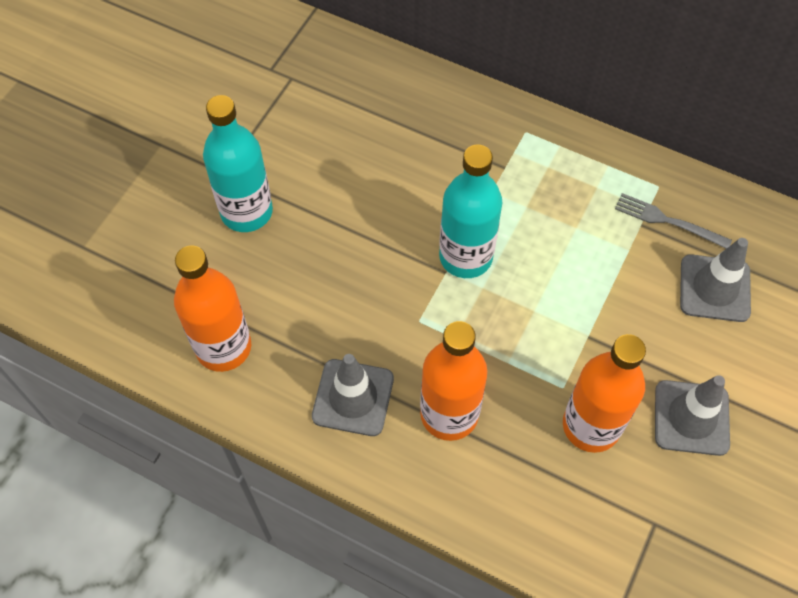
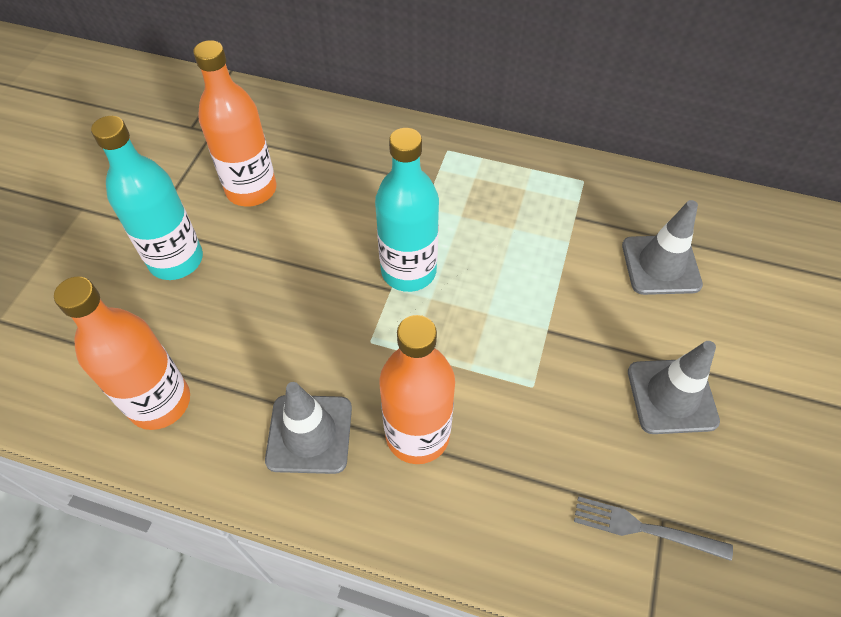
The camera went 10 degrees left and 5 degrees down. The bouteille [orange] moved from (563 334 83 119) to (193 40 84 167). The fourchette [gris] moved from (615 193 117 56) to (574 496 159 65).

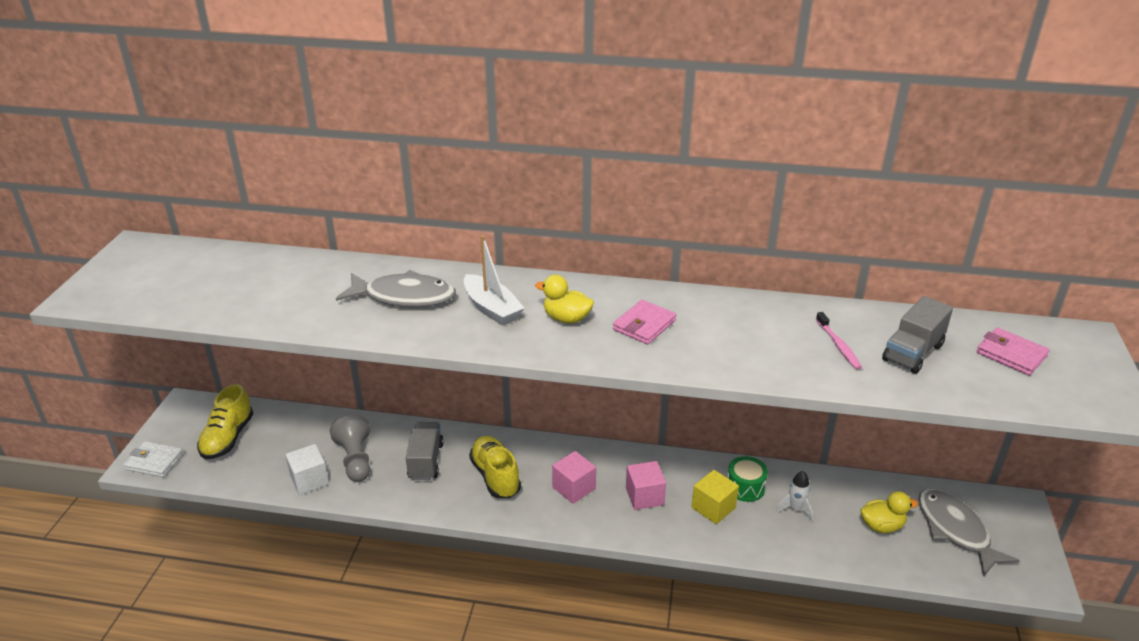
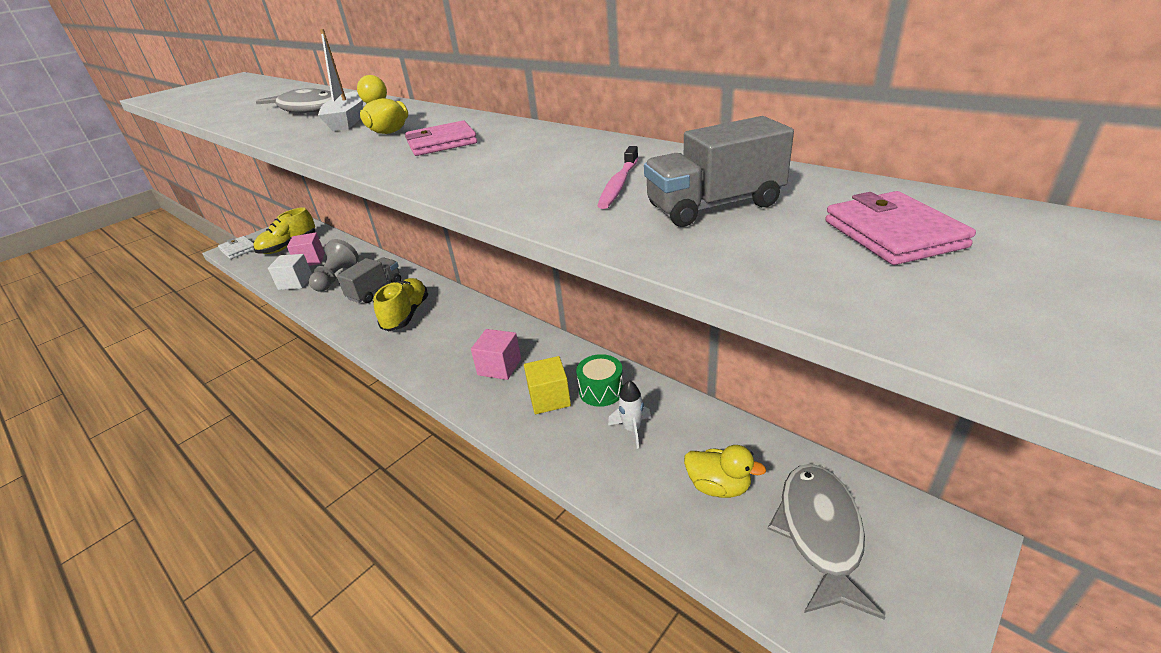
The camera went 35 degrees right and 0 degrees up. The cube [rose] moved from (552 451 44 53) to (287 232 38 34).

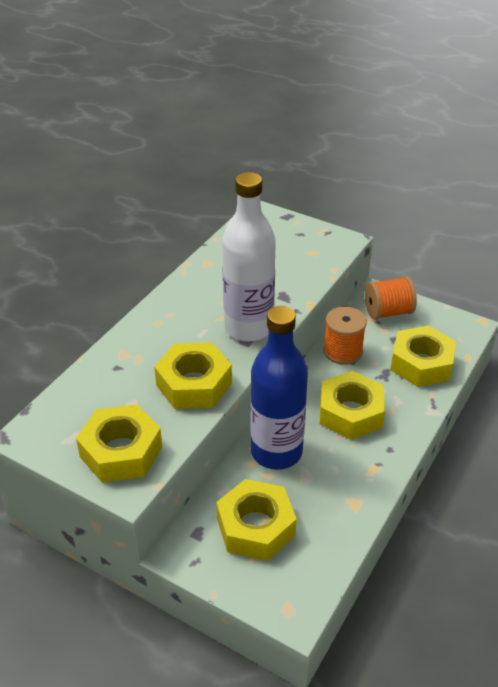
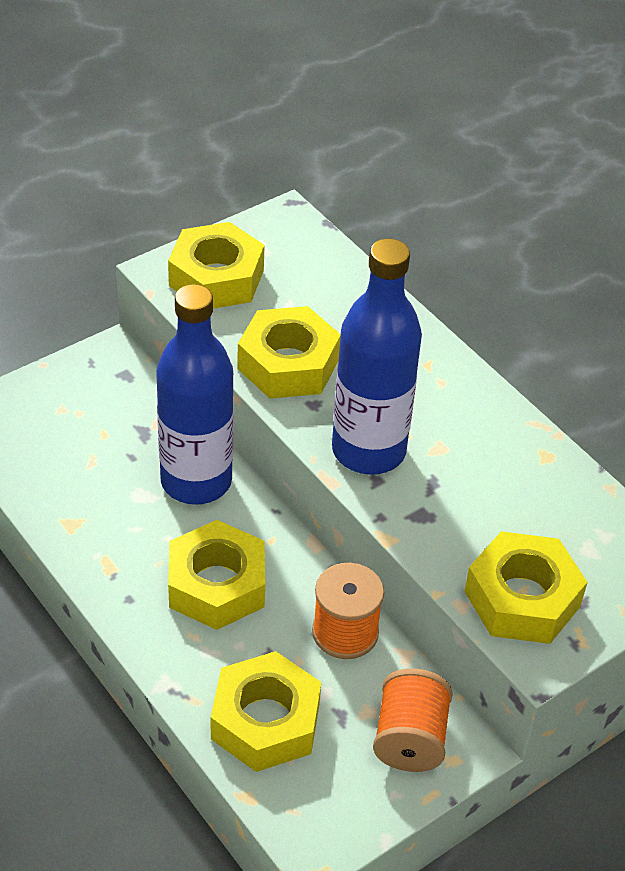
The camera went 110 degrees right and 5 degrees up. The écrou [jaune] moved from (216 479 81 82) to (464 531 123 113). The bouteille [blanc] at (222 172 54 170) became the bouteille [bleu] at (332 239 90 236).

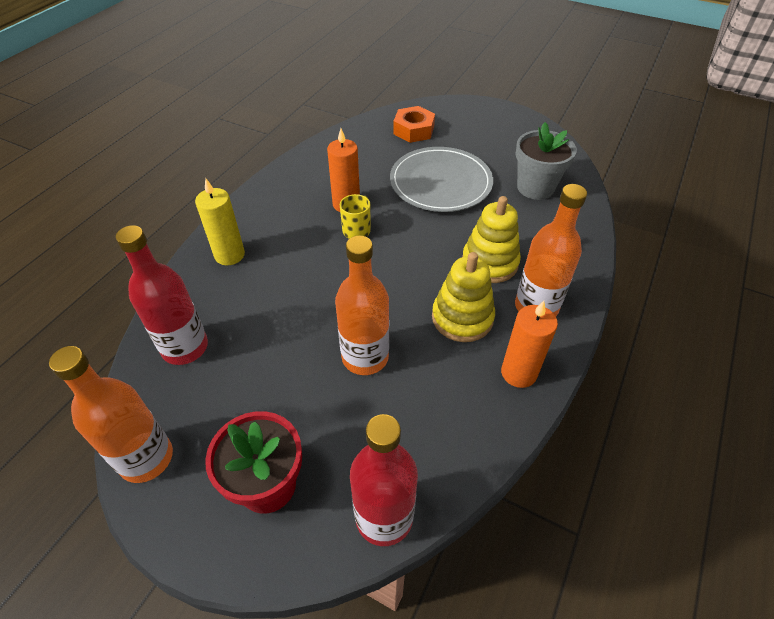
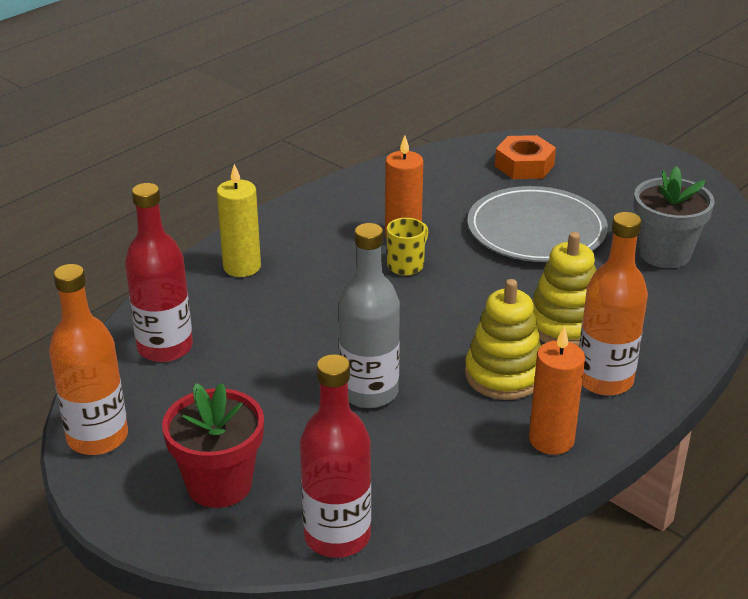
The camera went 15 degrees right and 15 degrees down. The bouteille [orange] at (335 236 54 139) became the bouteille [gris] at (339 223 61 185).

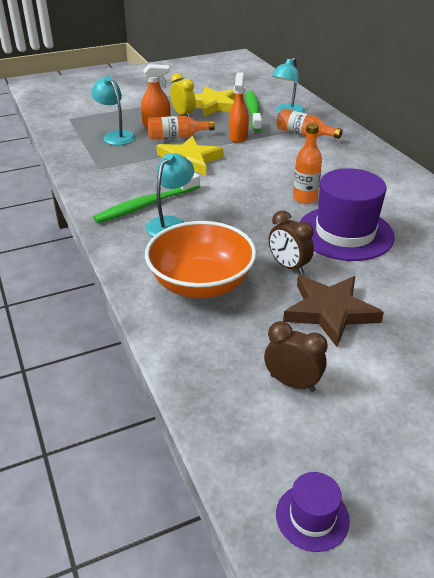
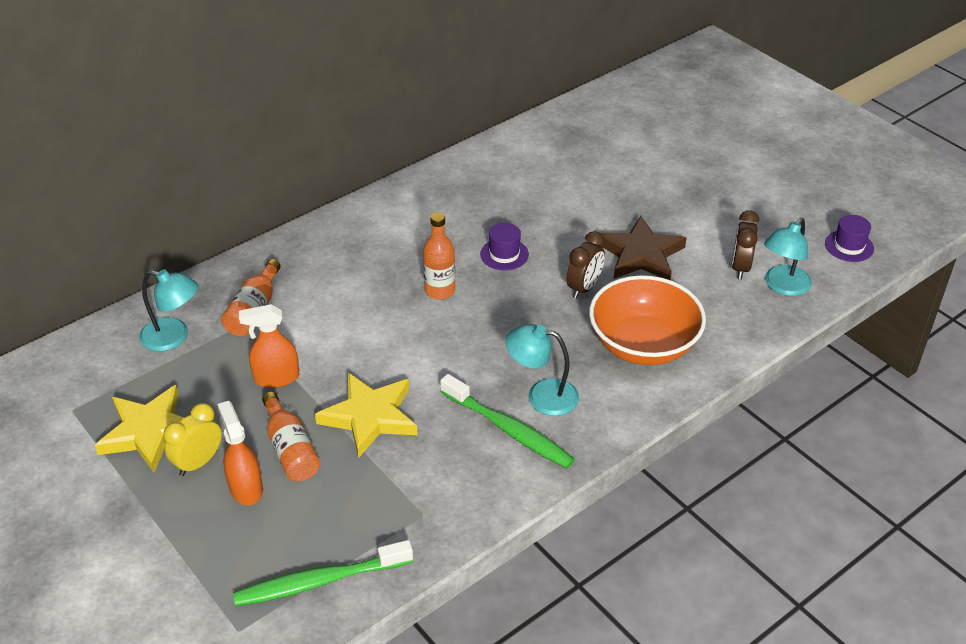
The camera went 105 degrees left and 5 degrees up. The lampe [turquoise] moved from (91 76 44 69) to (764 218 48 78). The brosse à dents [vert] moved from (246 90 16 42) to (233 540 180 66). The chapeau [violet] at (299 168 95 93) changed to 0.46 times the size.

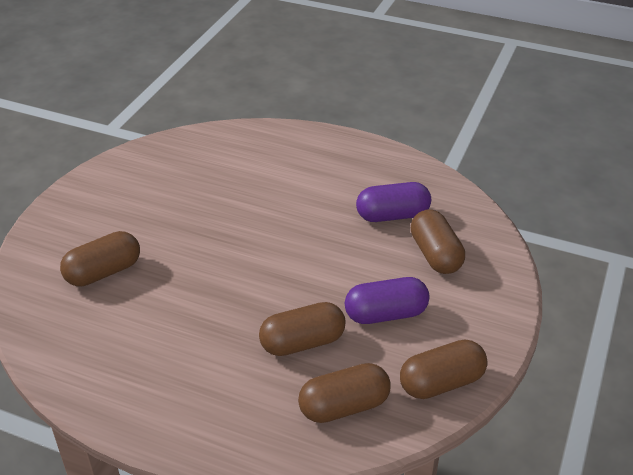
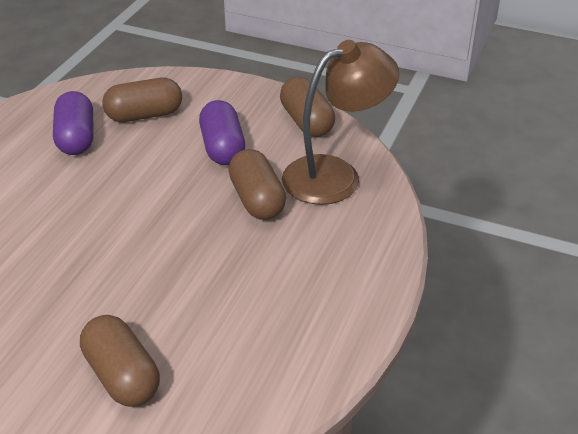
The camera went 90 degrees left and 0 degrees up. The gélule [marron] at (298 363 93 60) was replaced by the lampe [marron] at (282 40 117 165).

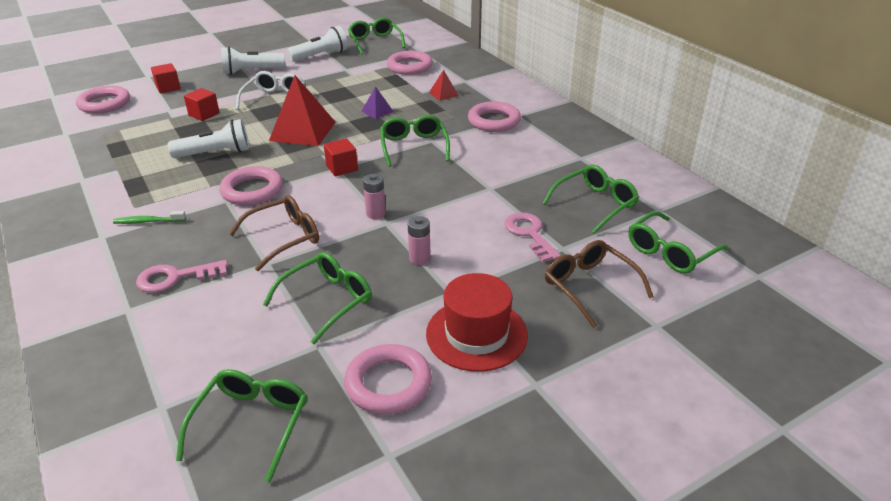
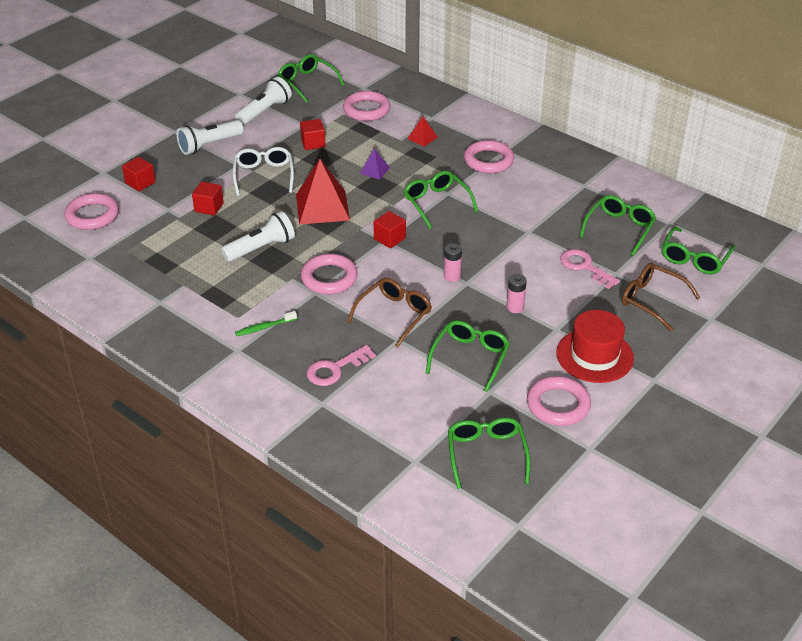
The camera went 20 degrees left and 5 degrees up. The cube [rouge] at (300 119 26 31) appeared.

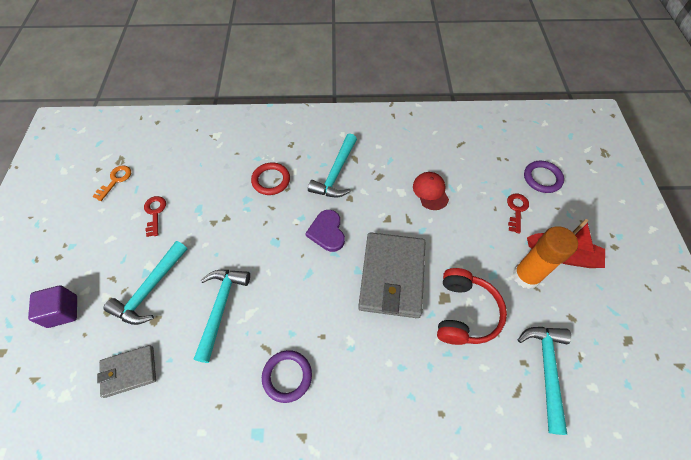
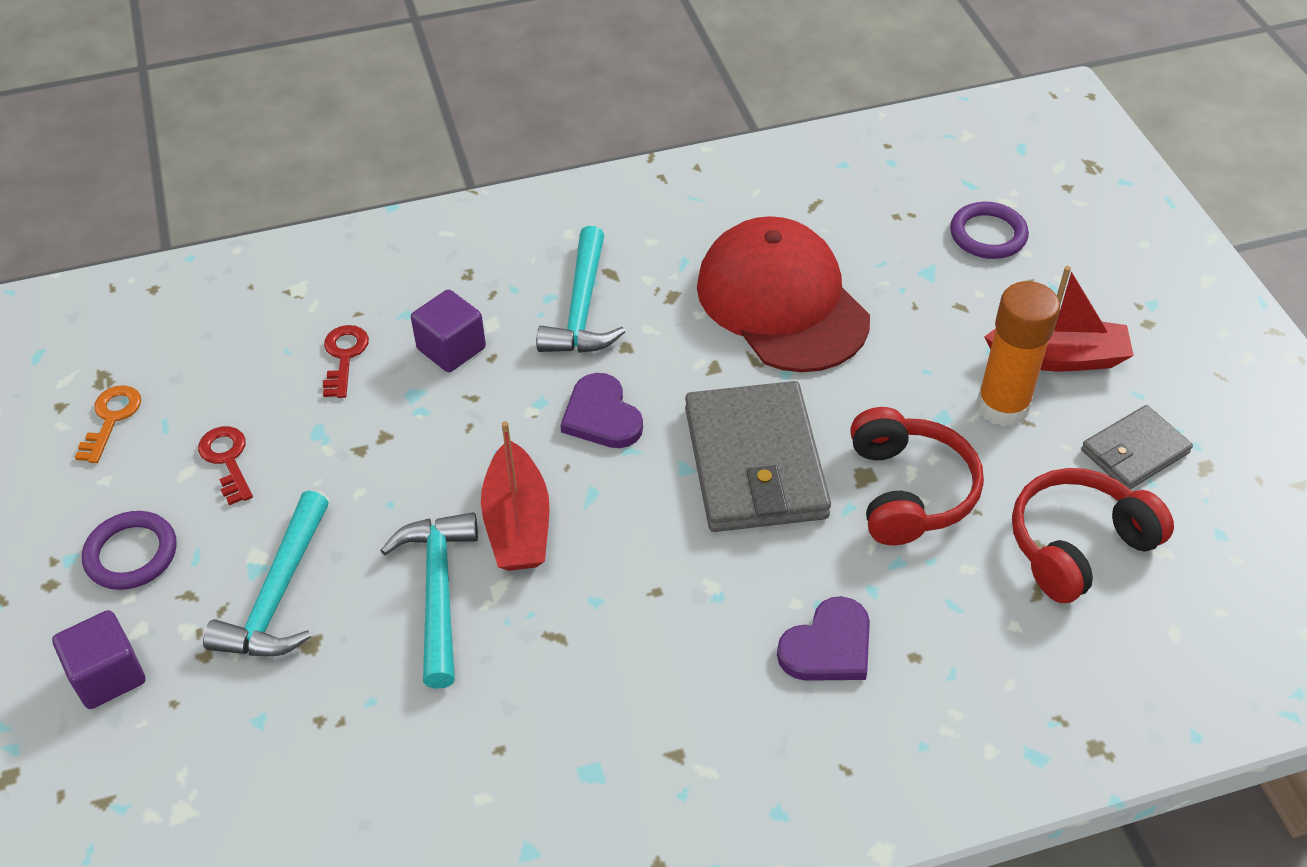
The camera went 15 degrees left and 10 degrees down. The bateau [rouge] at (481 421 69 150) appeared. The cœur [violet] at (777 596 93 85) appeared. The portefeuille [gris] moved from (97 345 59 53) to (1081 405 112 84). The anneau [violet] moved from (262 350 50 53) to (82 511 95 79). The clé [rouge] moved from (507 194 22 40) to (323 325 46 73). The anneau [rouge] at (251 163 39 32) was replaced by the cube [violet] at (411 289 75 83). The marteau [turquoise] at (518 327 53 108) was replaced by the casque audio [rouge] at (1012 468 162 135). The casquette [rouge] at (413 172 36 38) changed to 2.19 times the size.

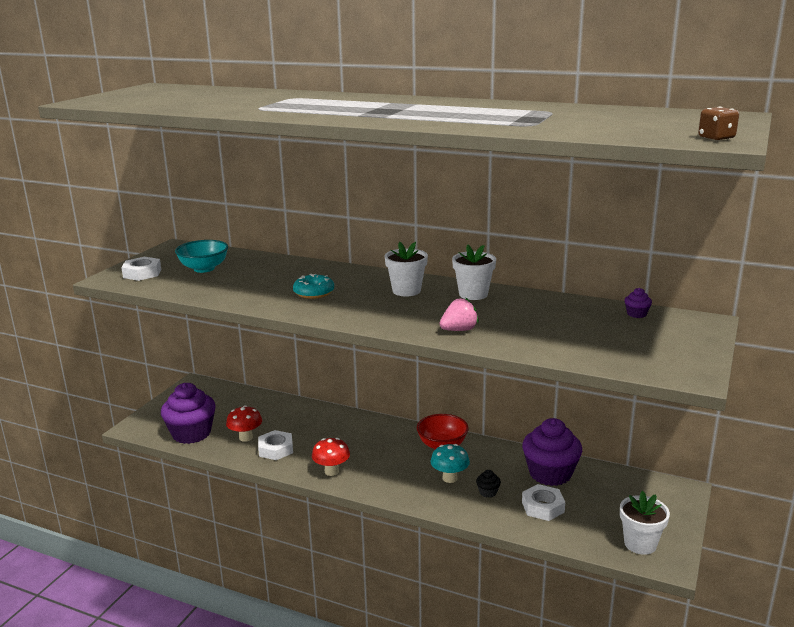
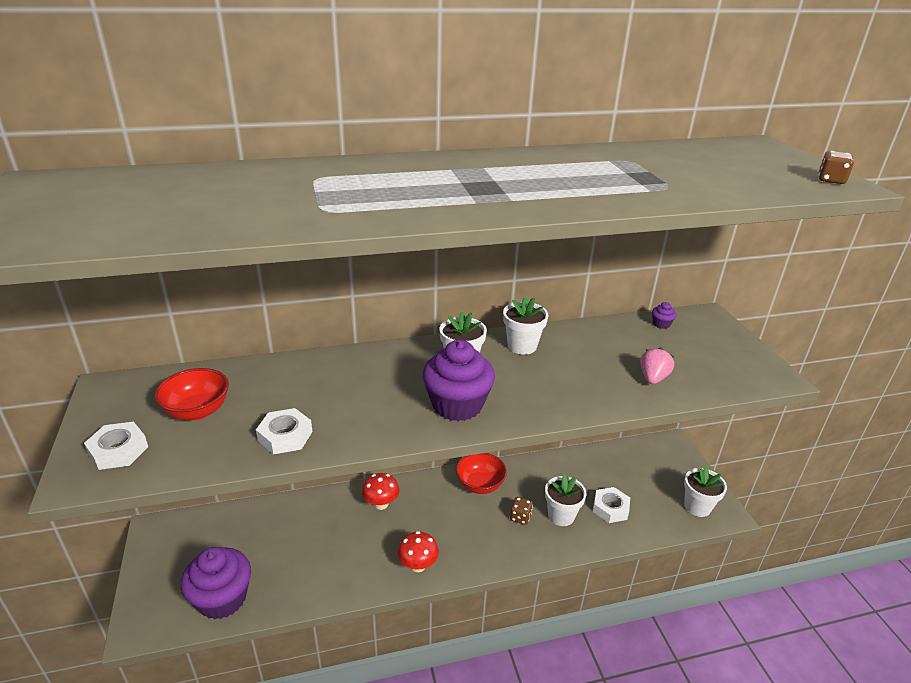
The camera went 40 degrees left and 10 degrees up. The beignet [turquoise] at (293 274 41 25) disappeared. The champignon [rouge] moved from (226 405 36 37) to (362 473 37 37). The écrou [blanc] moved from (258 430 35 30) to (256 408 57 47). The fraise [rose] moved from (439 298 40 33) to (640 347 34 37). The muffin [violet] moved from (522 418 60 68) to (422 340 73 81). The champignon [turquoise] at (431 444 39 39) was replaced by the dé [marron] at (510 497 23 28). The muffin [noir] at (476 470 25 28) was replaced by the pot de fleurs [blanc] at (545 474 41 52). The bol [turquoise] at (175 240 53 33) became the bol [rouge] at (155 368 74 52).

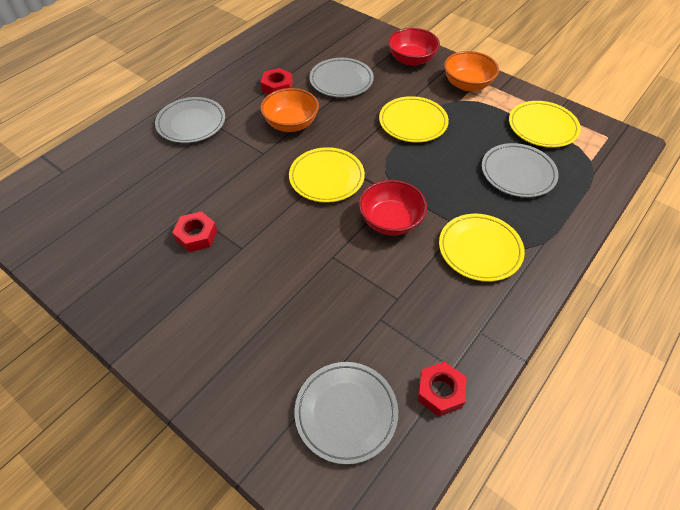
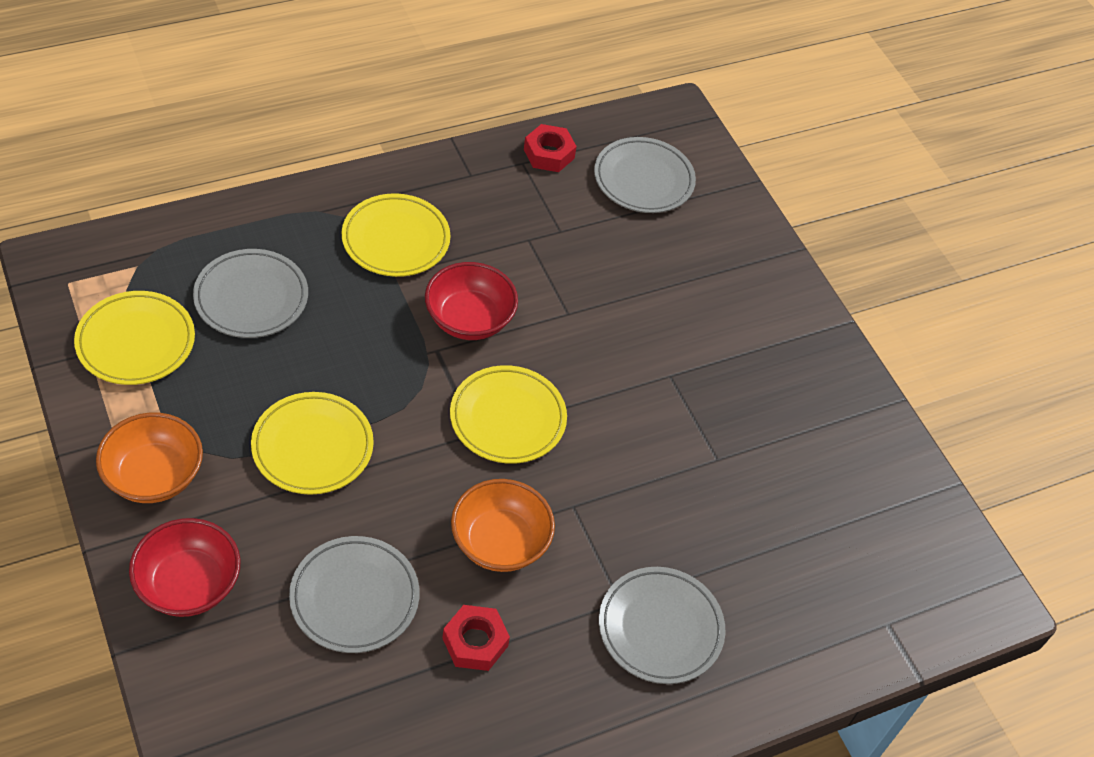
The camera went 160 degrees left and 0 degrees up. The écrou [rouge] at (172 212 45 40) disappeared.

